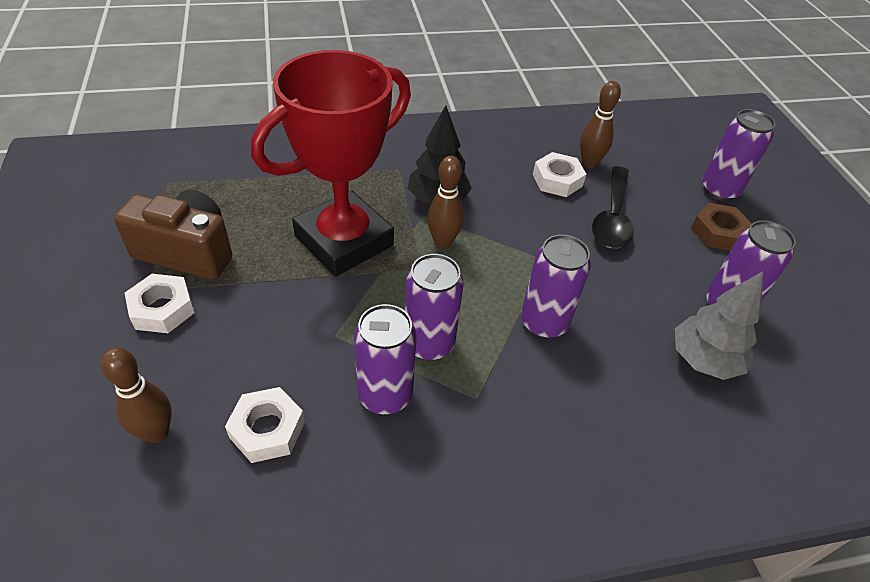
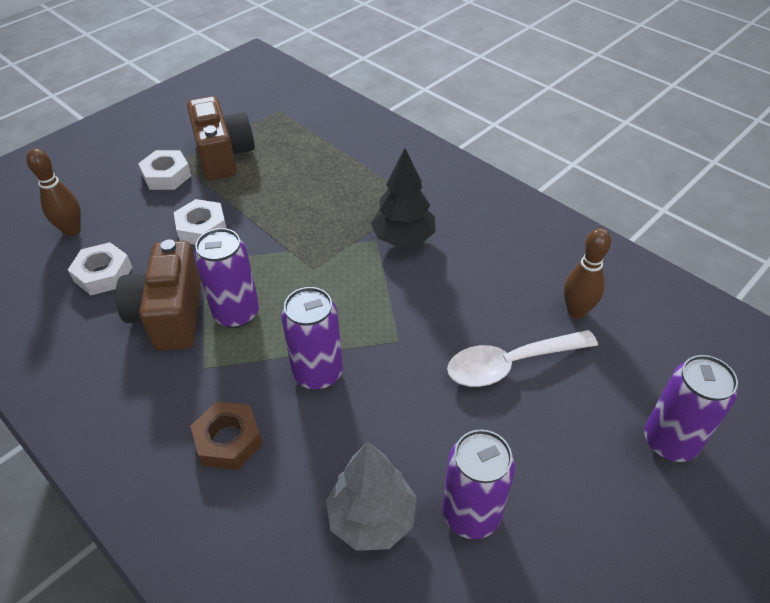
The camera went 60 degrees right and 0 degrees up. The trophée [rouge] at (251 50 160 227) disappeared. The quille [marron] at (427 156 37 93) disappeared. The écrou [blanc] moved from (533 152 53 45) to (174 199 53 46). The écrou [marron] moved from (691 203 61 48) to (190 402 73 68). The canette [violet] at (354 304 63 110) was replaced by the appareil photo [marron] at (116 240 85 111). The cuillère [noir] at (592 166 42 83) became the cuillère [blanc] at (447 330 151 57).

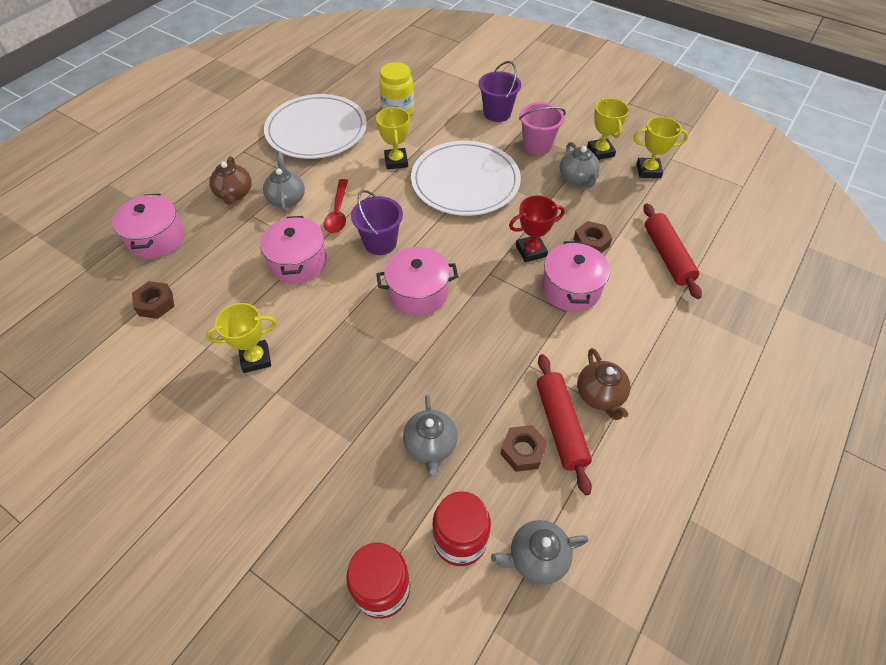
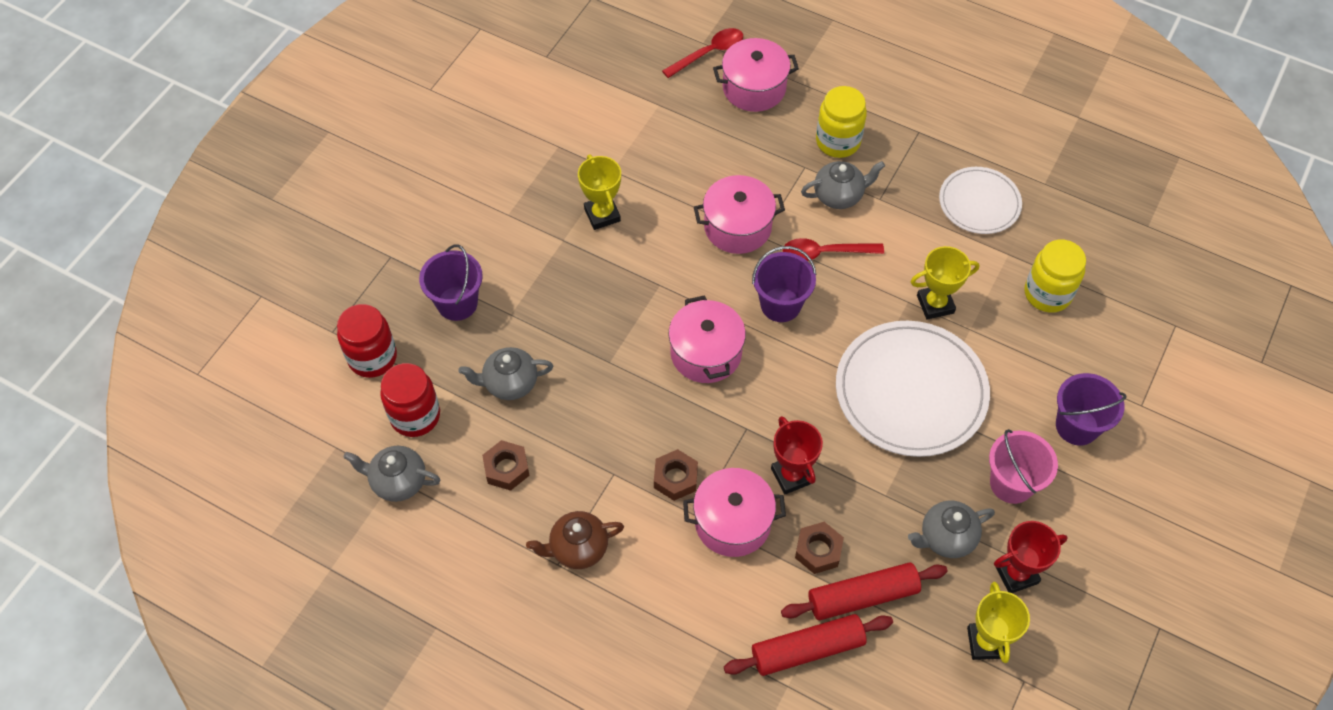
The camera went 85 degrees right and 5 degrees up. The seau [violet] at (419 244 64 77) appeared. The cuillère [rouge] at (662 28 81 50) appeared. The écrou [marron] moved from (132 281 42 38) to (654 449 44 52). The rouleau à pâtisserie [rouge] moved from (537 354 55 141) to (781 563 167 57). The théière [marron] at (209 156 43 48) was replaced by the bocal [jaune] at (816 86 51 72). The trophée [jaune] at (587 98 42 62) became the trophée [rouge] at (994 521 74 72). The théière [gris] at (491 520 97 65) turned 60 degrees counterclockwise. The assiette [blanc] at (264 94 103 65) changed to 0.58 times the size.

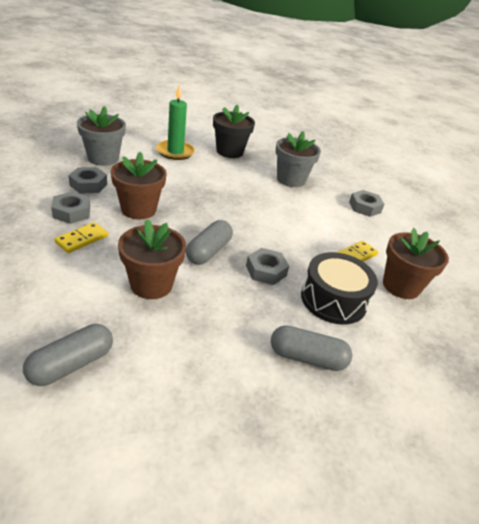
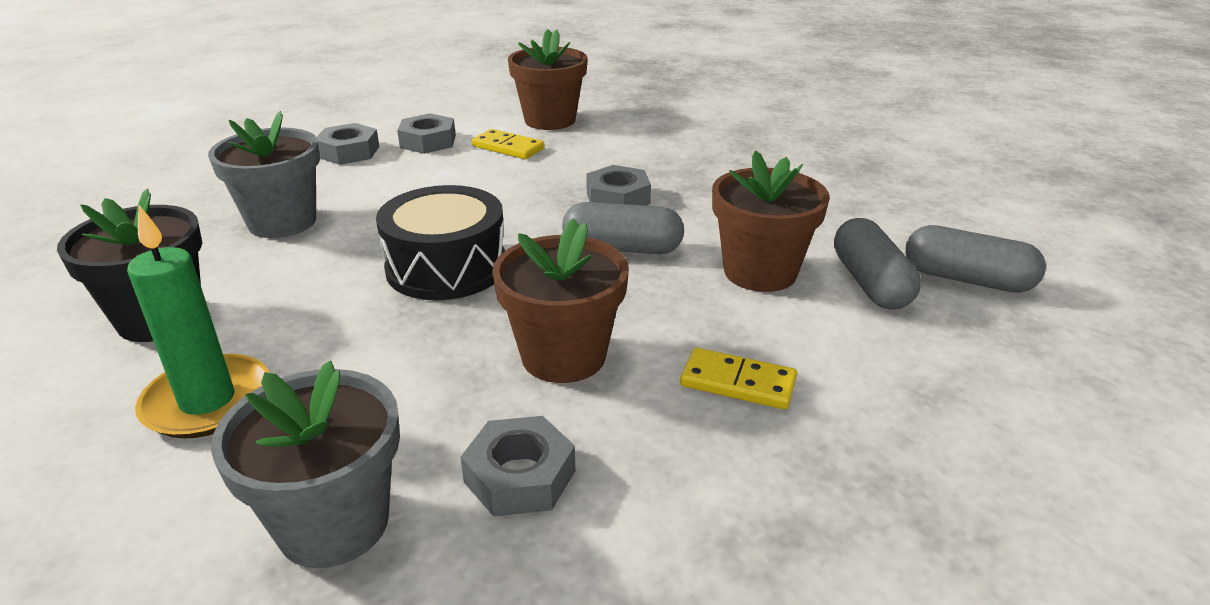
The camera went 105 degrees left and 5 degrees down. The écrou [gris] moved from (51 191 39 33) to (397 113 59 41). The gélule [gris] moved from (271 325 81 46) to (834 218 87 92). The tambour [noir] moved from (301 252 77 72) to (376 185 129 115).

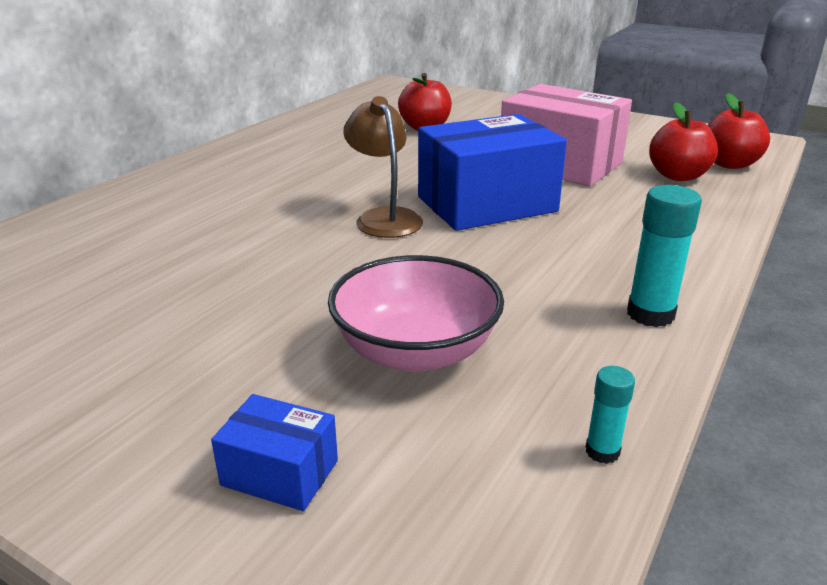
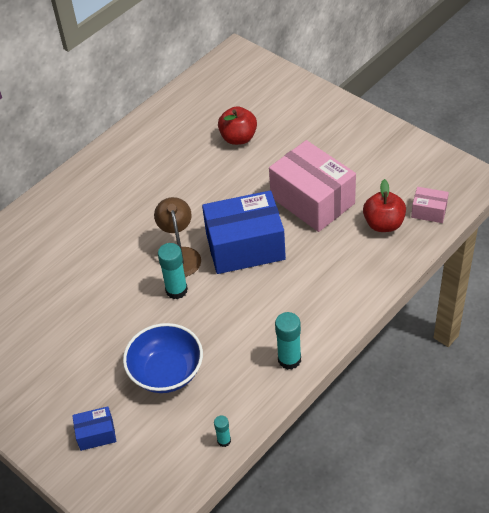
The camera went 15 degrees right and 20 degrees up. The bâton de colle [turquoise] at (158 243 30 56) appeared. The pomme [rouge] at (708 93 62 76) was replaced by the boîte [rose] at (411 187 38 36). The bol [rose] at (328 255 176 117) became the bol [bleu] at (123 323 80 70). The boîte [bleu] at (211 394 127 117) turned 45 degrees counterclockwise.

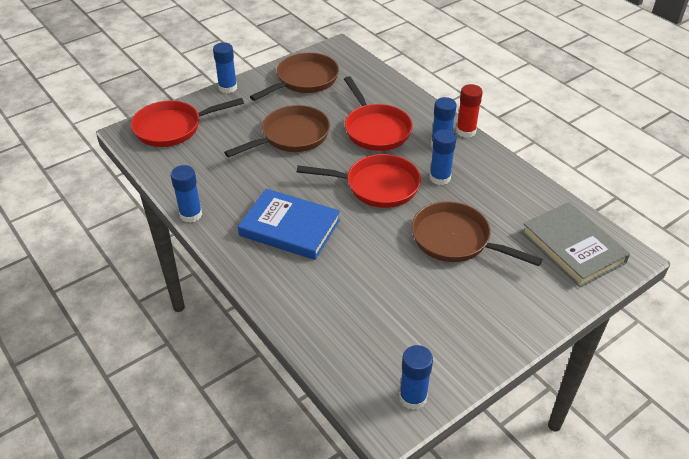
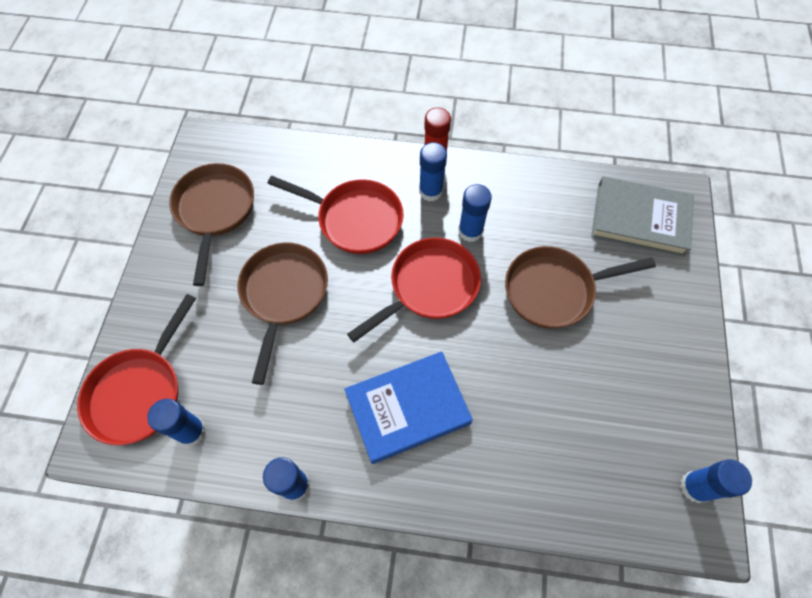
The camera went 45 degrees left and 20 degrees up. The bâton de colle [bleu] moved from (213 42 24 51) to (147 399 59 47).

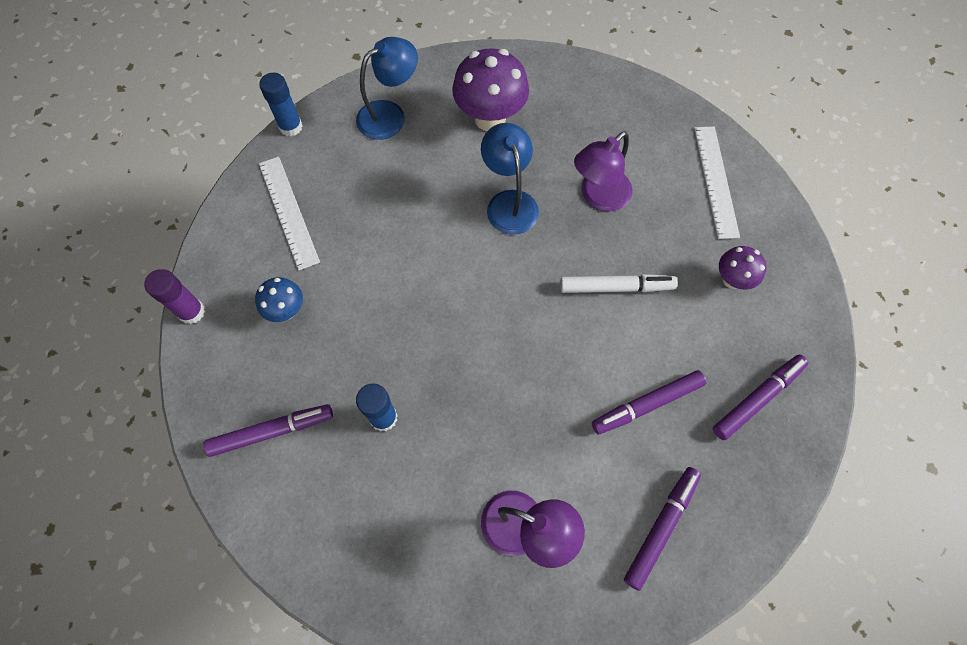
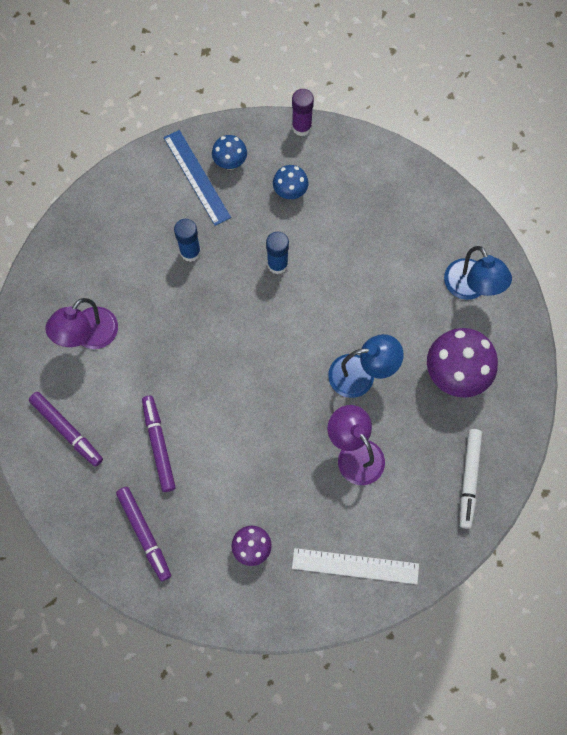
The camera went 100 degrees right and 5 degrees up. The règle [blanc] at (259 157 61 113) disappeared. The champignon [bleu] at (212 135 35 35) appeared. The bâton de colle [bleu] moved from (259 73 43 63) to (266 232 23 42). The feutre [blanc] moved from (560 274 118 19) to (460 429 22 100). The feutre [violet] at (204 404 129 53) was replaced by the règle [bleu] at (164 130 67 96).

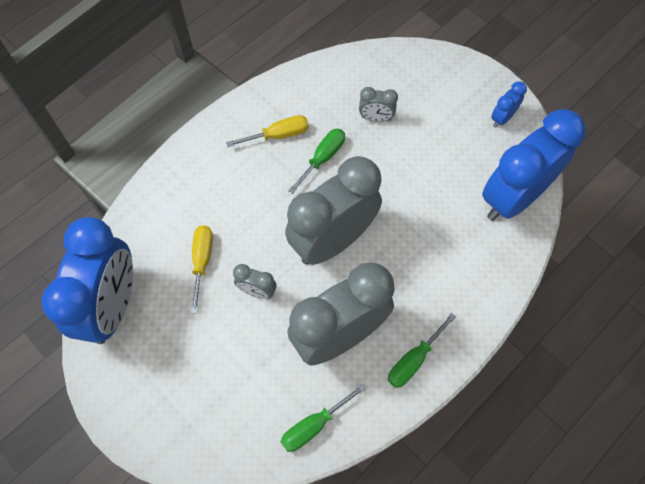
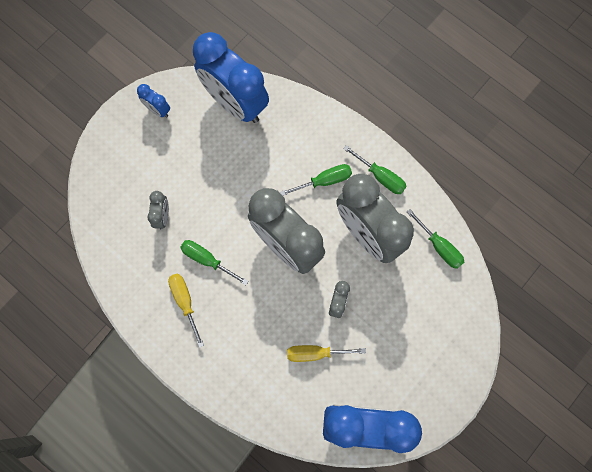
The camera went 95 degrees left and 10 degrees up. The tournevis [vert] at (280 164 72 32) appeared.

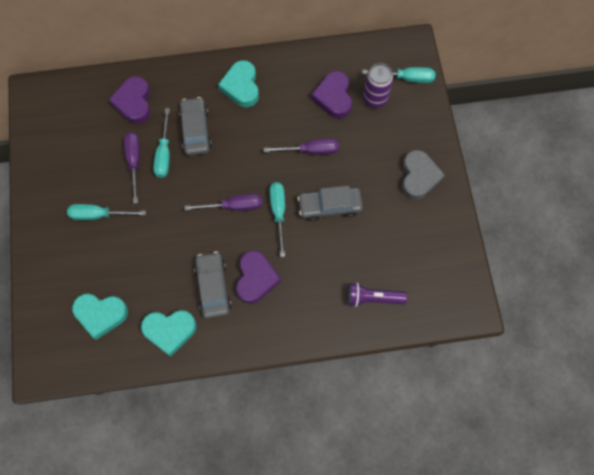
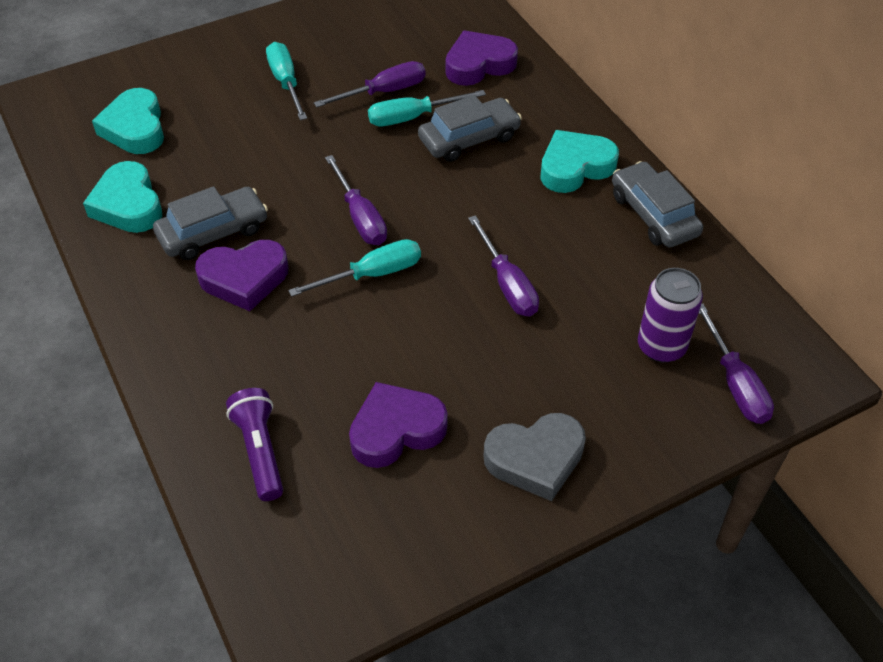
The camera went 70 degrees right and 20 degrees down. The voiture [gris] moved from (297 186 66 35) to (612 161 91 86). The cœur [violet] moved from (311 71 41 48) to (349 382 99 86). The tournevis [turquoise] at (362 67 73 16) became the tournevis [violet] at (699 304 75 120).

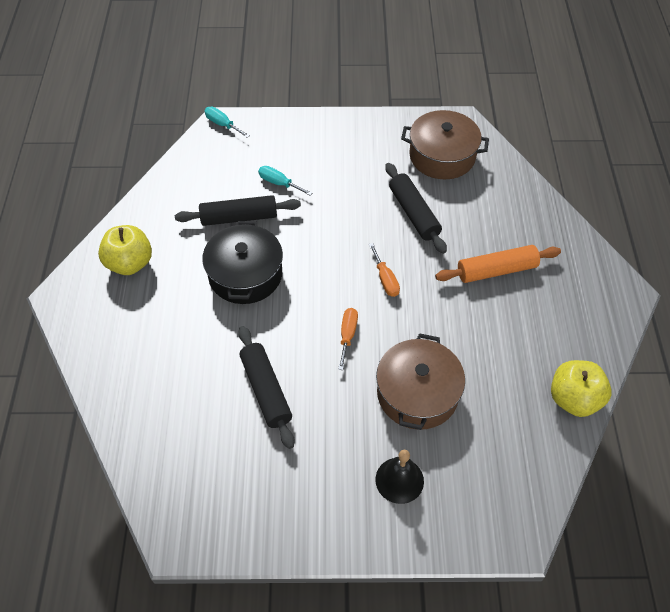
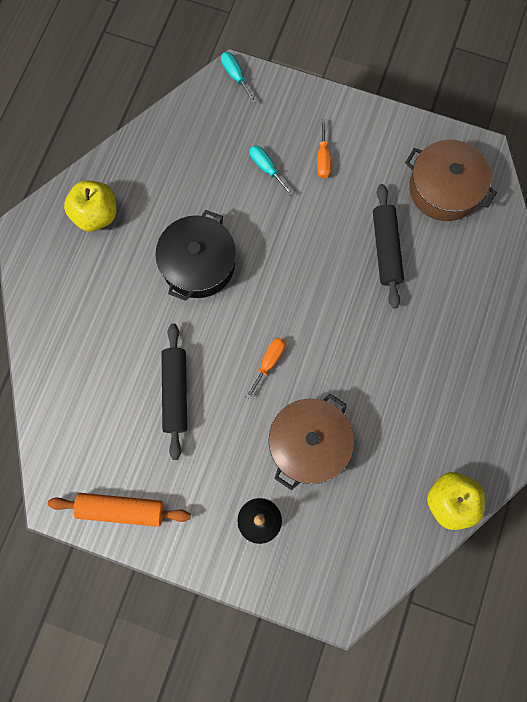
The camera went 20 degrees right and 20 degrees up. The rouleau à pâtisserie [noir] at (175 195 126 31) disappeared. The tournevis [orange] moved from (369 243 31 54) to (317 119 14 60). The rouleau à pâtisserie [orange] moved from (435 245 126 38) to (48 493 143 34).

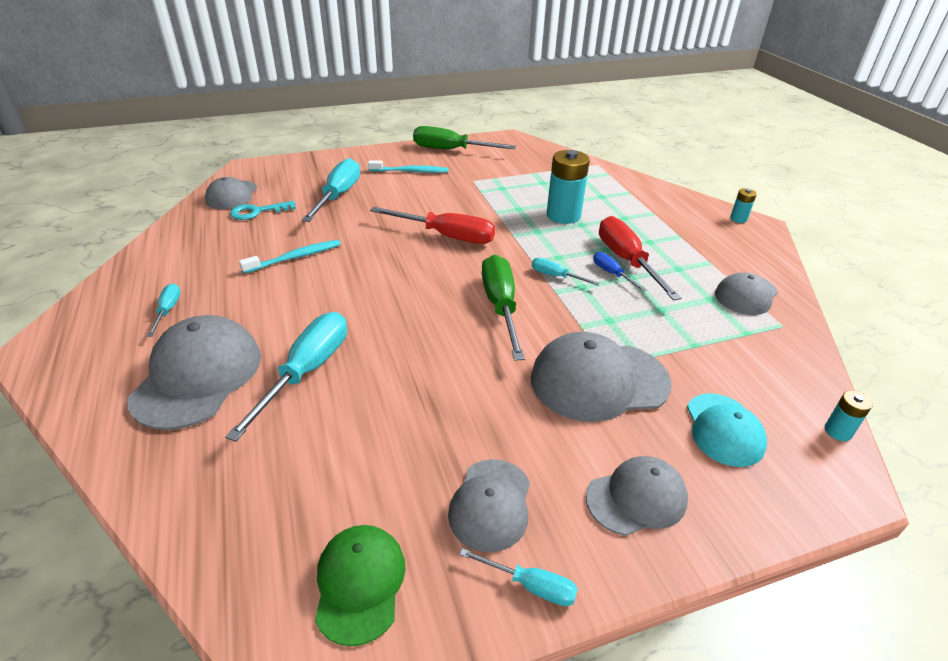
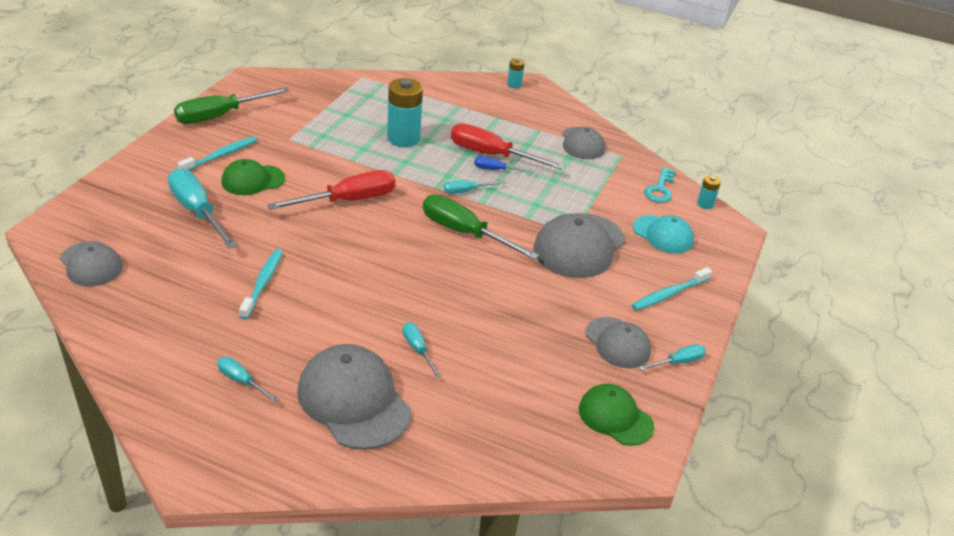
The camera went 50 degrees left and 0 degrees up. The casquette [vert] at (221 159 64 36) appeared. The clé [turquoise] moved from (230 201 66 19) to (644 167 32 36). The casquette [gris] at (586 456 102 80) was replaced by the brosse à dents [turquoise] at (631 267 81 43). The tournevis [turquoise] at (225 312 122 130) changed to 0.50 times the size.

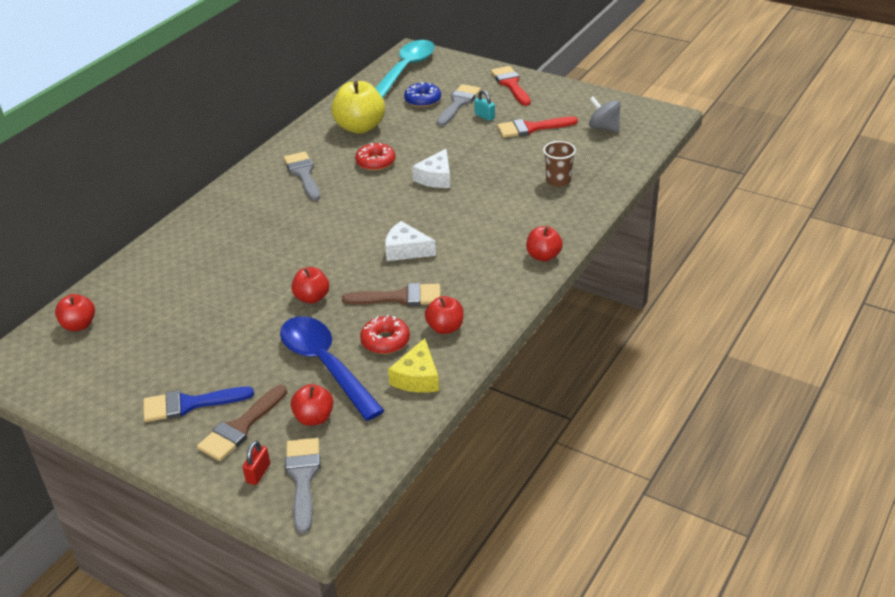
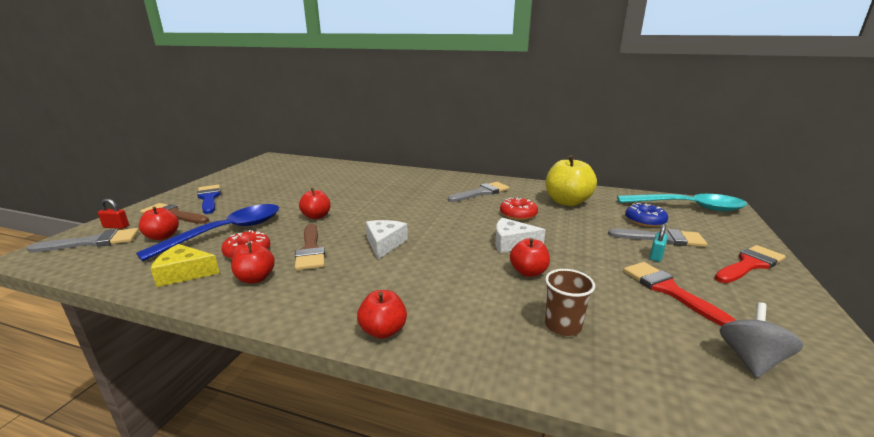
The camera went 75 degrees right and 15 degrees down. The pomme [rouge] moved from (55 294 40 37) to (510 238 40 39).

